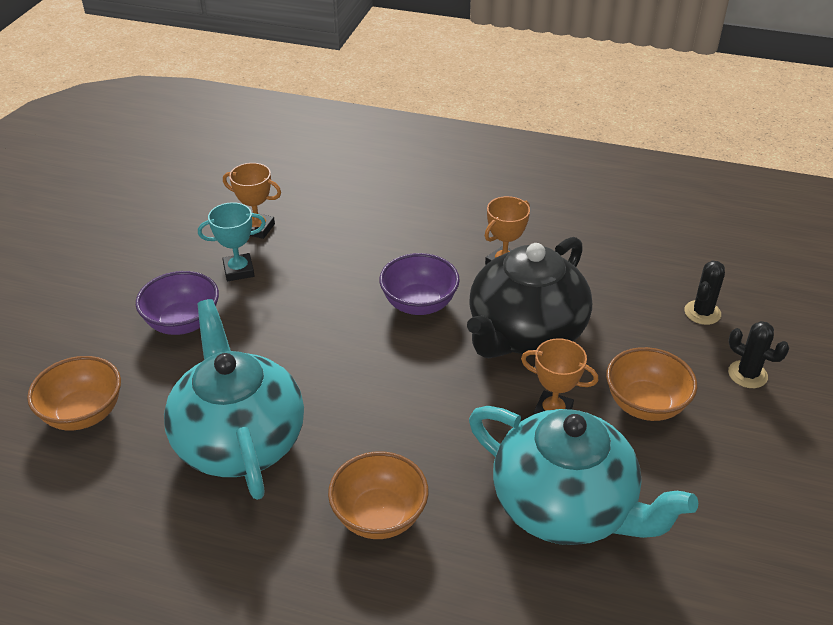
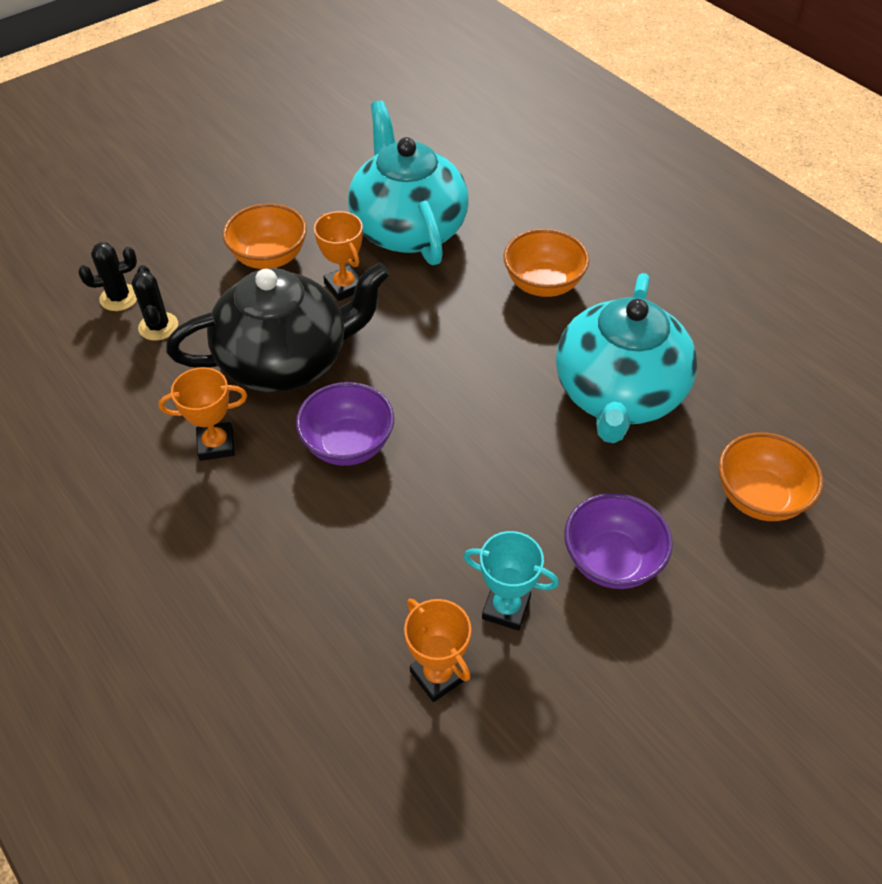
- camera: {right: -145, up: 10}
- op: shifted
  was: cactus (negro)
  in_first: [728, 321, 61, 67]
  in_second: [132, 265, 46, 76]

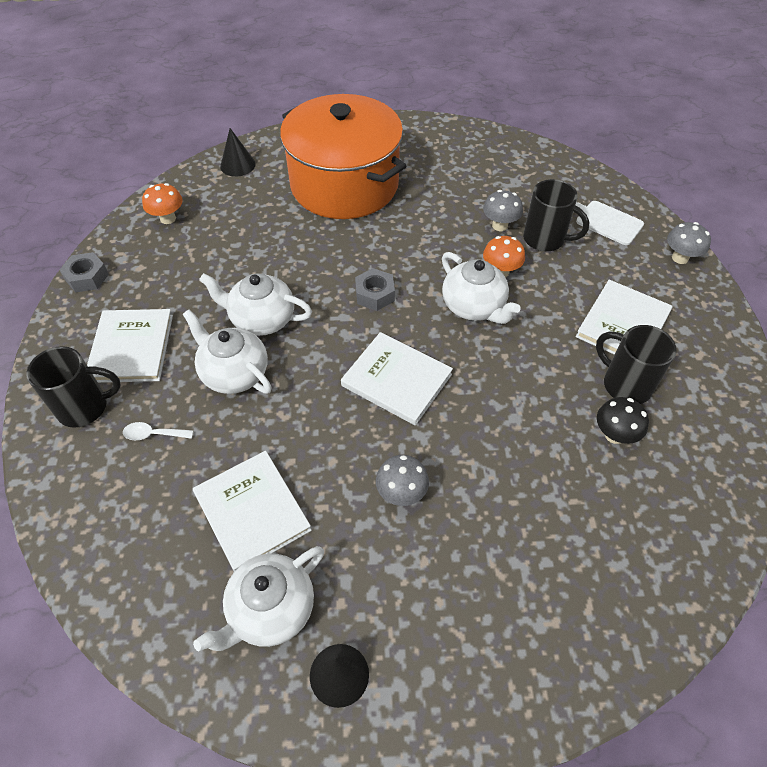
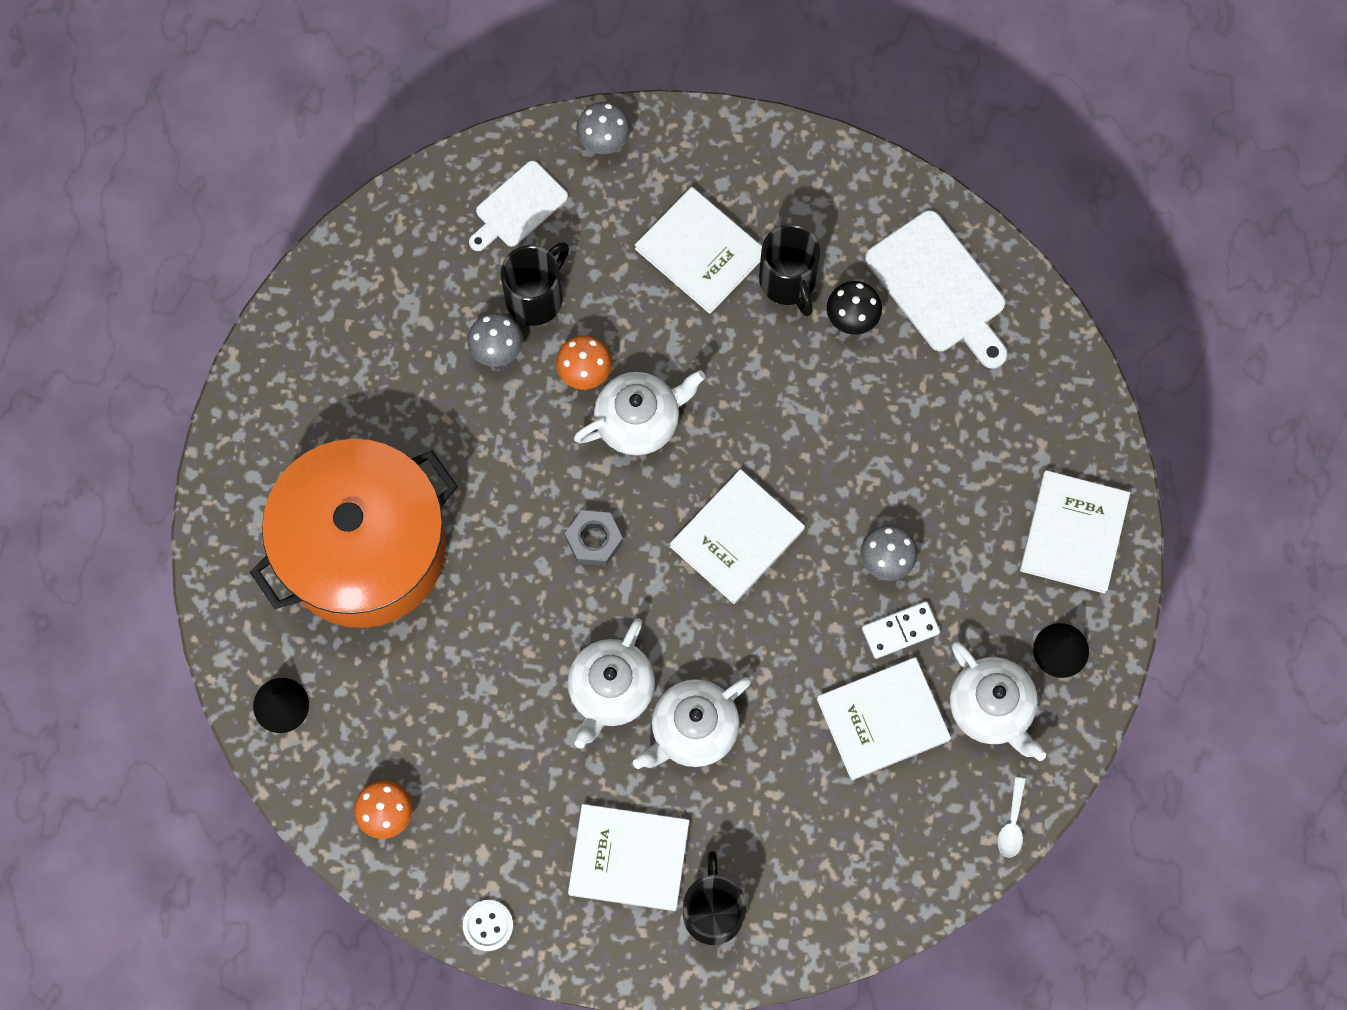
- camera: {right: -80, up: 20}
- op: swapped
  was: tuerca (gris)
  now: botón (blanco)
  in_first: [60, 252, 49, 41]
  in_second: [463, 900, 50, 51]
- op: rotated
  was: taza (negro)
  in_first: [596, 325, 81, 79]
  in_second: [759, 224, 61, 92]
  clockwise: -75
- op: new
  now: ficha de dominó (blanco)
  in_second: [862, 601, 78, 58]
- op: new
  now: tabla de cortar (blanco)
  in_second: [865, 210, 142, 159]
- op: shifted
  was: cuchara (blanco)
  in_first: [123, 422, 71, 18]
  in_second: [998, 777, 28, 81]
- op: new
  now: libro (blanco)
  in_second: [1020, 470, 110, 124]

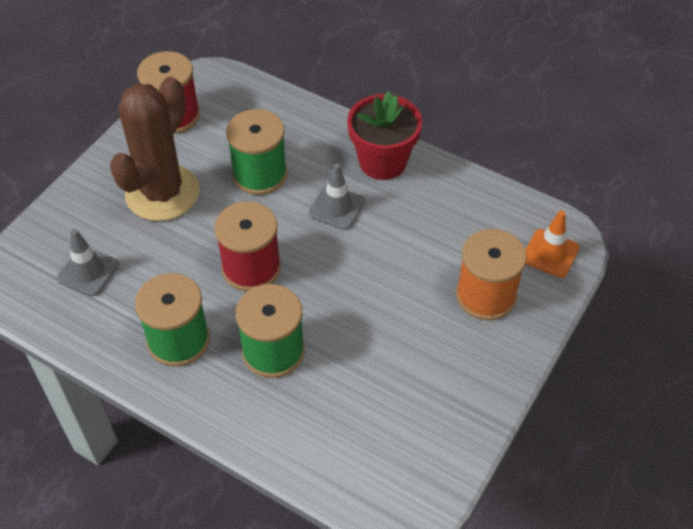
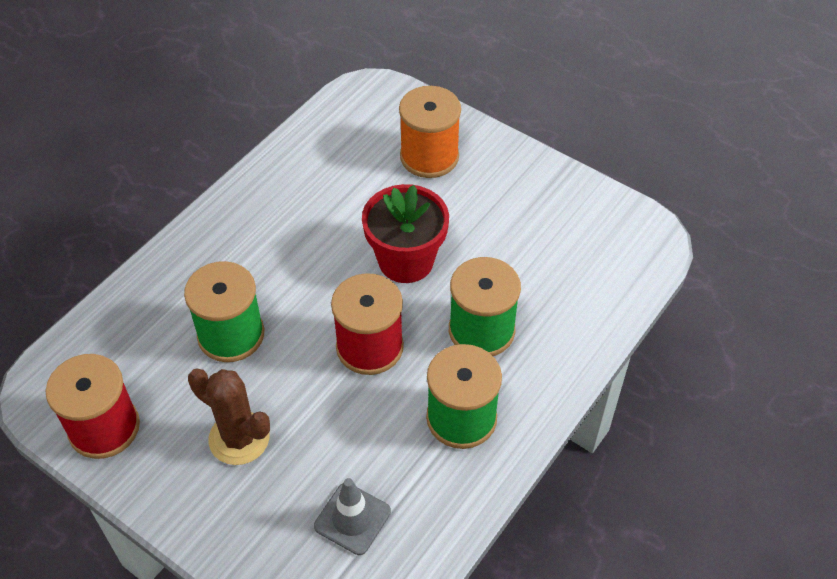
- camera: {right: -85, up: 0}
- op: scaled
  was: cactus (marrón)
  in_first: [110, 77, 90, 144]
  in_second: [188, 369, 82, 96]
  ratio: 0.64
- op: shifted
  was: maceta (rojo)
  in_first: [347, 91, 75, 89]
  in_second: [362, 184, 87, 99]
- op: gone
  was: cono de tráfico (gris)
  in_first: [309, 164, 56, 66]
- op: gone
  was: cono de tráfico (naranja)
  in_first: [525, 211, 55, 67]

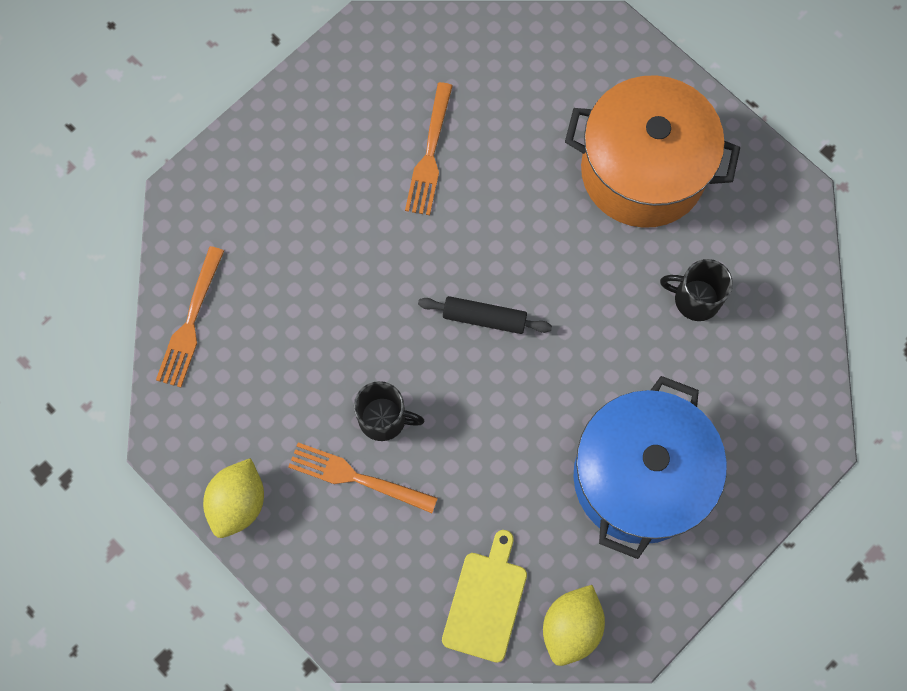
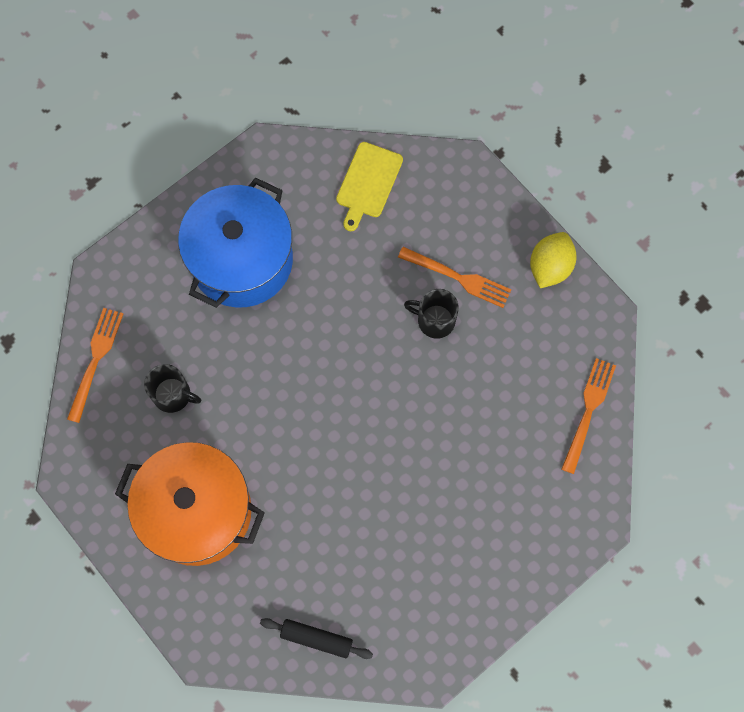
- camera: {right: -175, up: 0}
- op: shifted
  was: tenedor (naranja)
  in_first: [405, 82, 48, 133]
  in_second: [67, 308, 56, 115]
- op: shifted
  was: rodillo (negro)
  in_first: [418, 296, 134, 38]
  in_second: [260, 618, 113, 41]
- op: gone
  was: limón (amarillo)
  in_first: [543, 585, 62, 81]

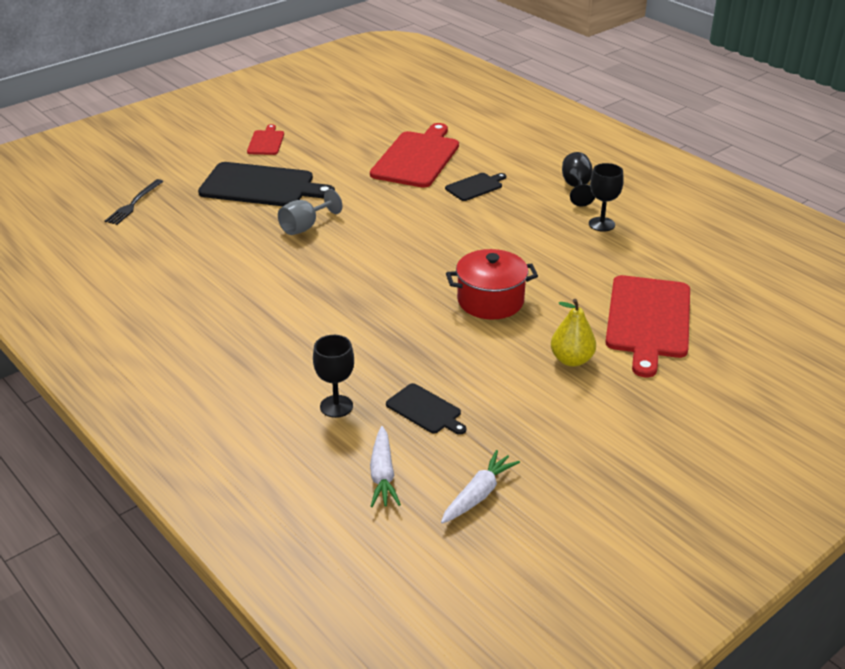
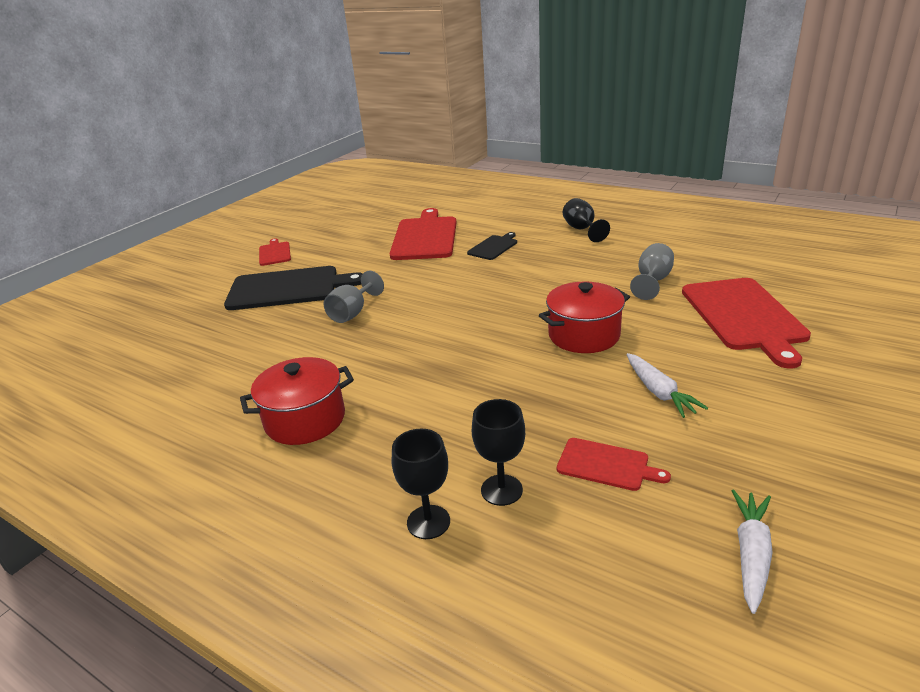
- camera: {right: -15, up: -5}
- op: new
  now: olla (rojo)
  in_second: [240, 357, 114, 88]
- op: shifted
  was: copa (negro)
  in_first: [589, 163, 35, 69]
  in_second: [392, 429, 58, 110]
- op: repainted
  was: tabla de cortar (negro)
  now: tabla de cortar (rojo)
  in_first: [386, 383, 80, 52]
  in_second: [557, 438, 114, 53]
- op: shifted
  was: zanahoria (blanco)
  in_first: [370, 426, 31, 81]
  in_second: [626, 353, 82, 65]
- op: new
  now: copa (gris)
  in_second: [630, 243, 44, 57]
- op: gone
  was: tenedor (negro)
  in_first: [105, 179, 58, 46]
- op: gone
  was: pera (amarillo)
  in_first: [551, 299, 45, 68]

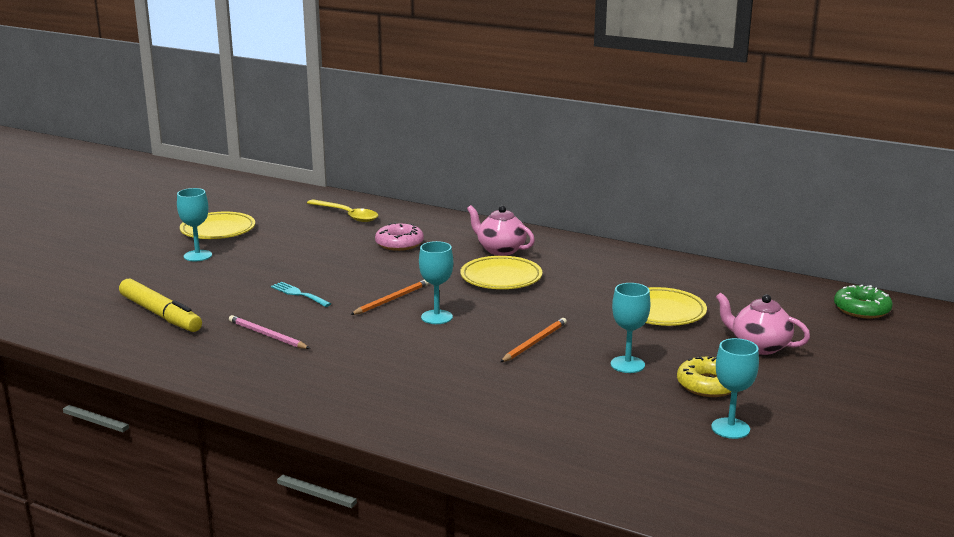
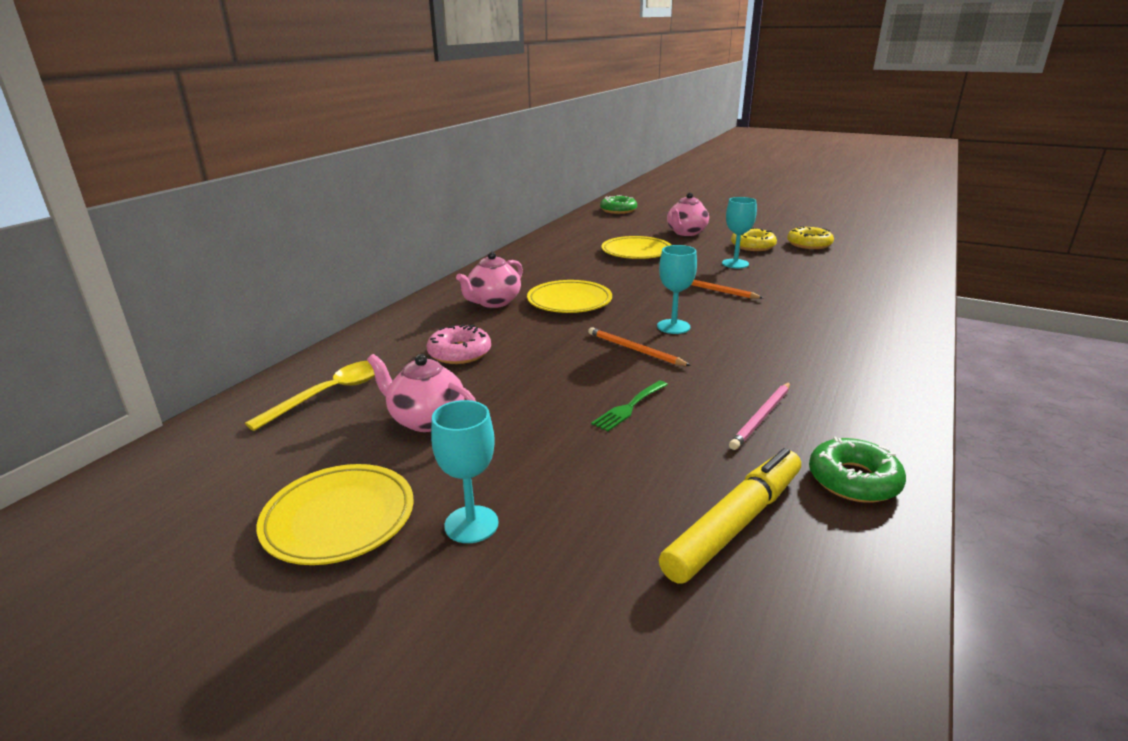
- camera: {right: -90, up: 5}
- op: new
  now: tetera (rosa)
  in_second: [367, 354, 109, 78]
- op: repainted
  was: tenedor (turquesa)
  now: tenedor (verde)
  in_first: [271, 282, 60, 25]
  in_second: [591, 381, 77, 51]
- op: swapped
  was: copa (turquesa)
  now: rosquilla (amarillo)
  in_first: [711, 338, 48, 101]
  in_second: [787, 226, 47, 23]
- op: new
  now: rosquilla (verde)
  in_second: [809, 437, 97, 66]

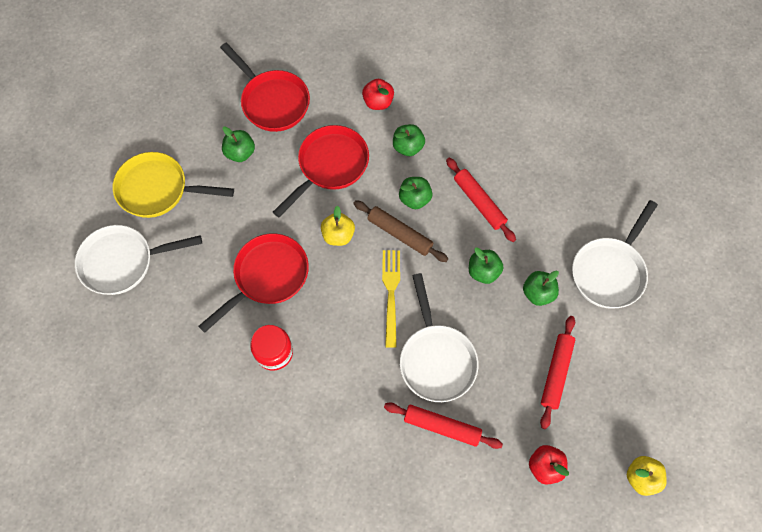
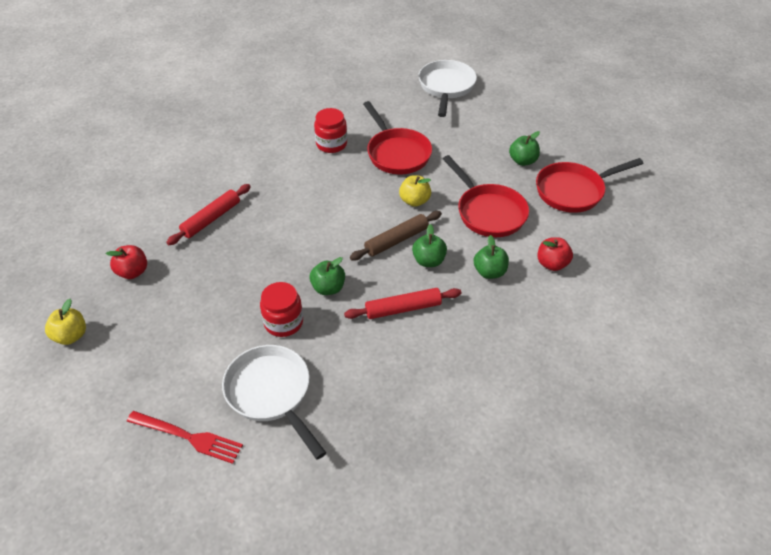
- camera: {right: 110, up: -20}
- op: new
  now: tenedor (rojo)
  in_second: [127, 411, 116, 53]
- op: swapped
  was: manzana (verde)
  now: tarro (rojo)
  in_first: [523, 271, 36, 35]
  in_second: [260, 282, 43, 55]
- op: gone
  was: sartén (amarillo)
  in_first: [113, 152, 121, 66]
- op: gone
  was: tenedor (amarillo)
  in_first: [382, 250, 18, 98]
- op: gone
  was: sartén (blanco)
  in_first: [400, 273, 78, 129]
- op: gone
  was: rodillo (rojo)
  in_first: [540, 316, 35, 113]

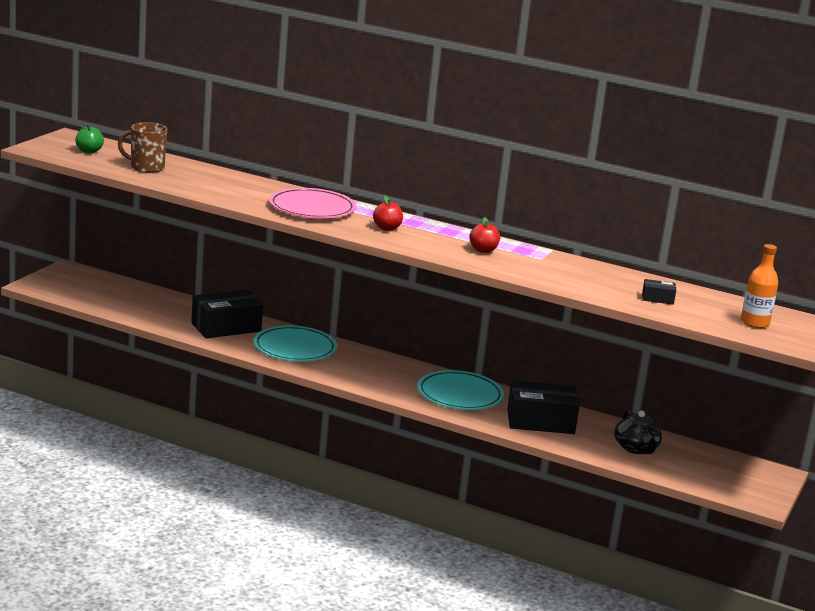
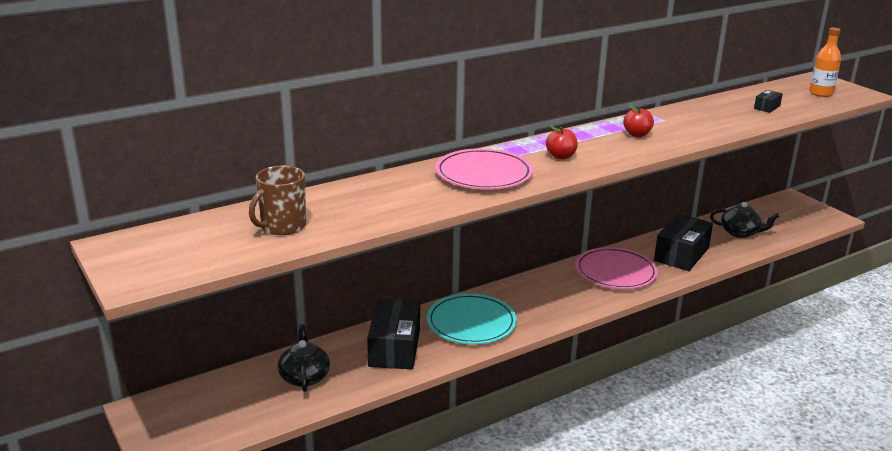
- camera: {right: -55, up: 5}
- op: new
  now: tetera (negro)
  in_second: [278, 324, 52, 68]
- op: repainted
  was: plato (turquesa)
  now: plato (rosa)
  in_first: [417, 370, 87, 40]
  in_second: [575, 247, 83, 42]
- op: gone
  was: manzana (verde)
  in_first: [75, 125, 29, 28]

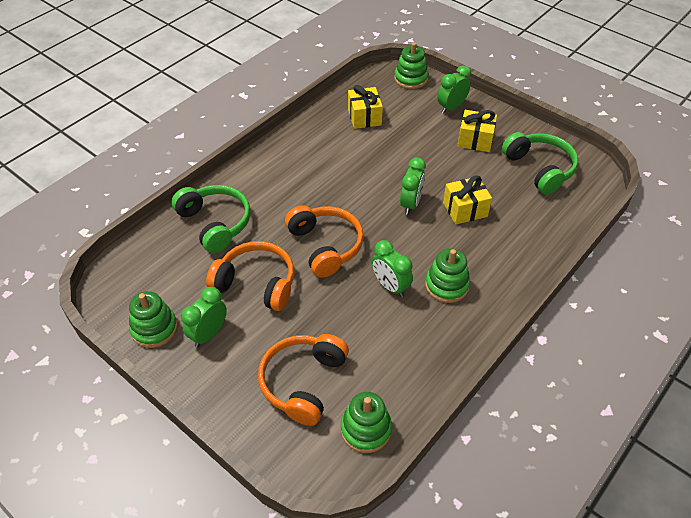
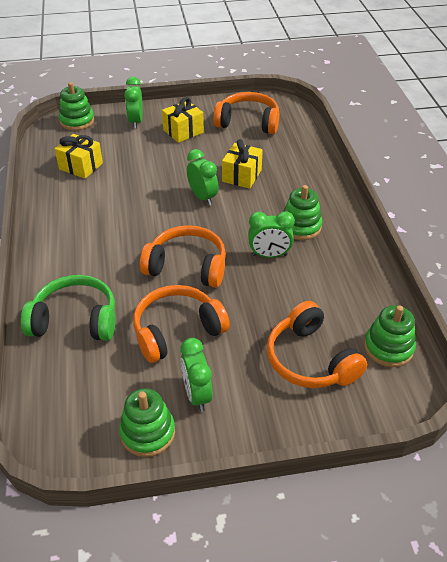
- camera: {right: -50, up: -5}
- op: repainted
  was: auriculares (verde)
  now: auriculares (naranja)
  in_first: [502, 132, 76, 62]
  in_second: [213, 92, 66, 42]

